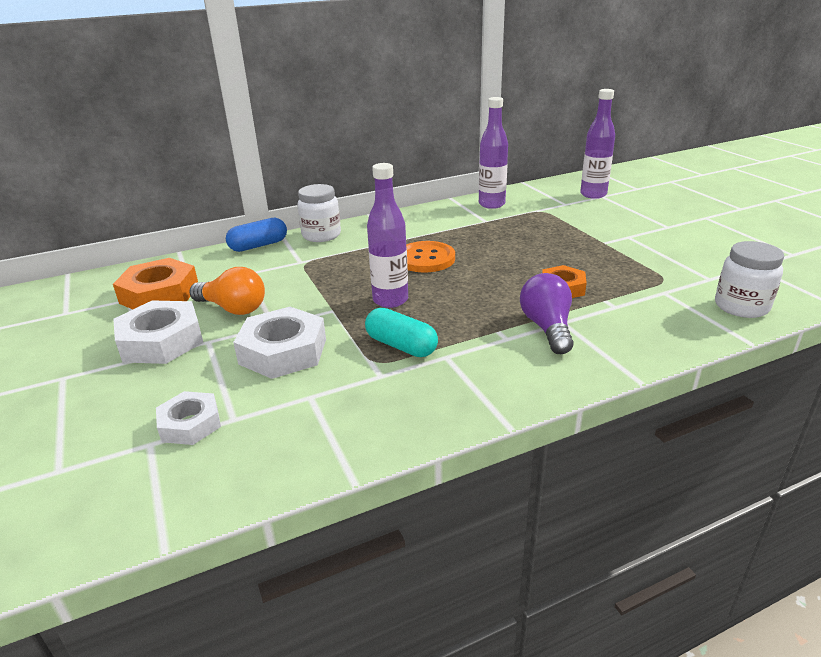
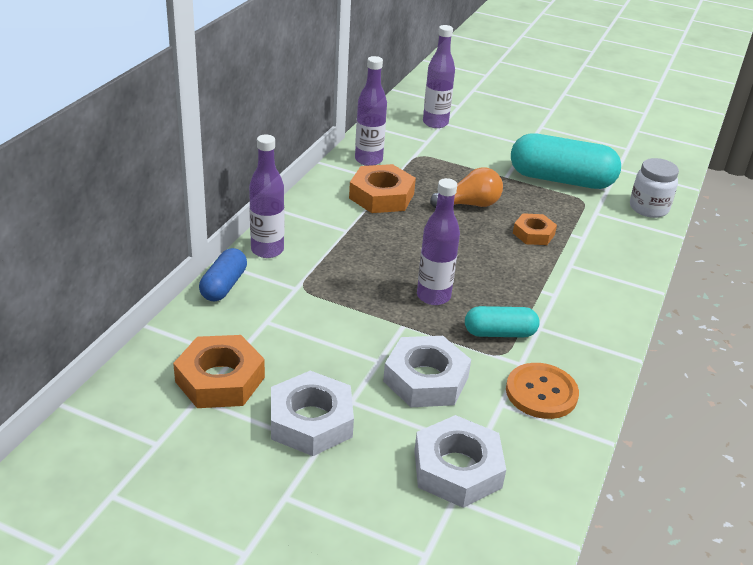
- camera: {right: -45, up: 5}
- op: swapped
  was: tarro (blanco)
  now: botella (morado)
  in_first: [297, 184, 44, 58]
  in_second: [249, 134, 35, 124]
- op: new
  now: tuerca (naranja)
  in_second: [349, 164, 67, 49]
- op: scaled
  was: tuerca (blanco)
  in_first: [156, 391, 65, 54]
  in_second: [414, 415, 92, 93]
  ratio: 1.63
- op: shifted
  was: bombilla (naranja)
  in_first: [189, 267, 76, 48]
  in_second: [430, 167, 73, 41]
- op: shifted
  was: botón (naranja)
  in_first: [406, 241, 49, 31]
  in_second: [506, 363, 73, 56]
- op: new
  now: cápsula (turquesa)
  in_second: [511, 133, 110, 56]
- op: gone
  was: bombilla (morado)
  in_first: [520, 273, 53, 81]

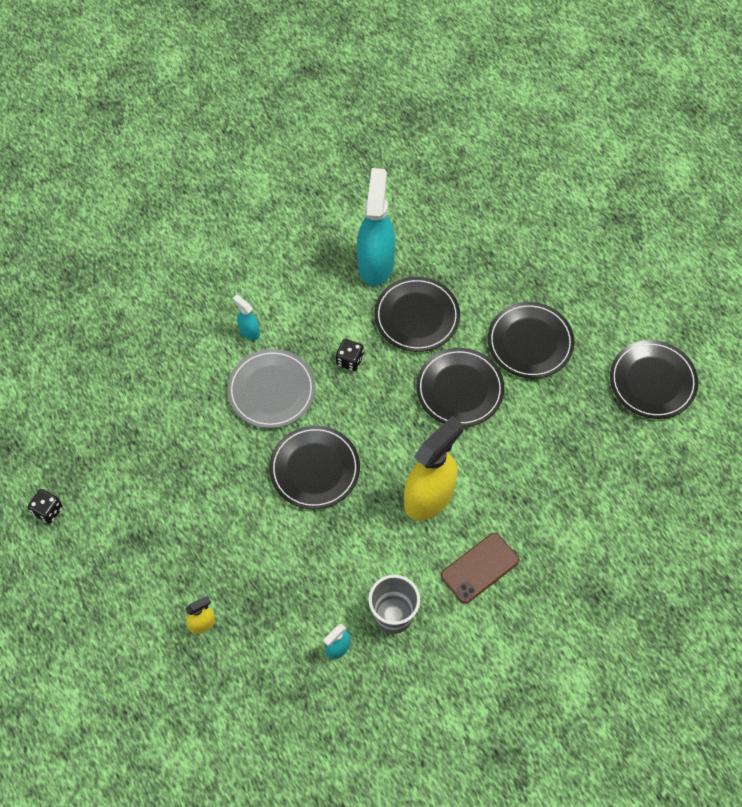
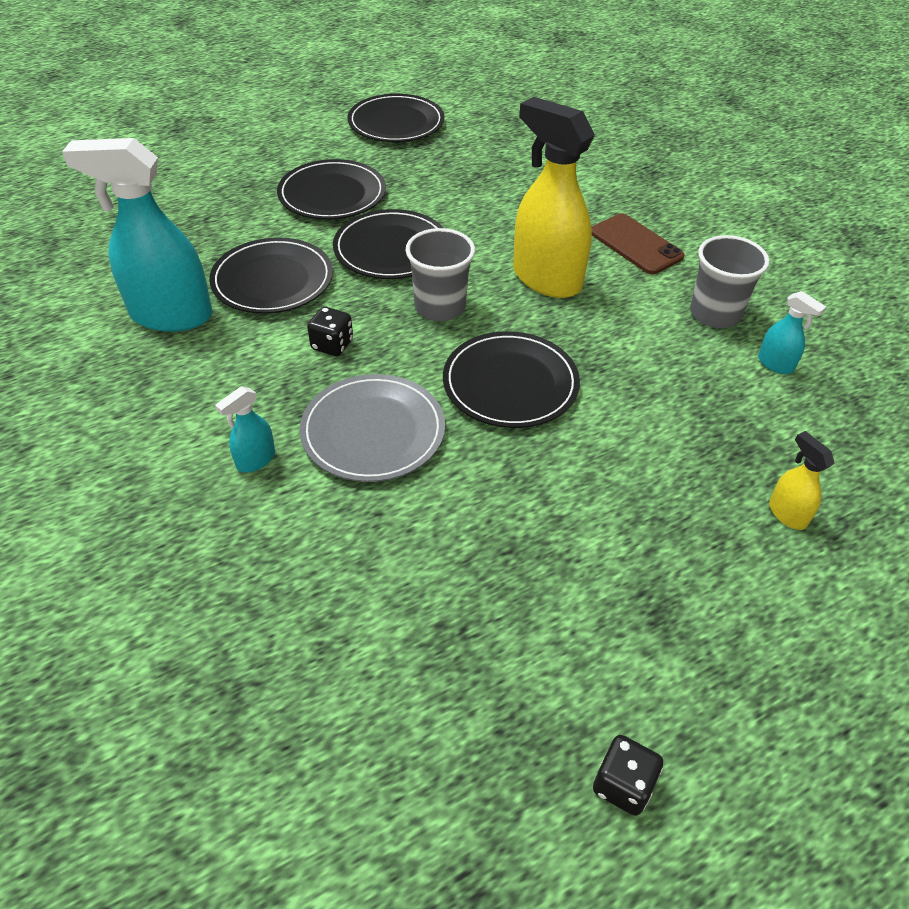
- camera: {right: -90, up: -15}
- op: new
  now: vaso (gris)
  in_second: [405, 228, 70, 93]

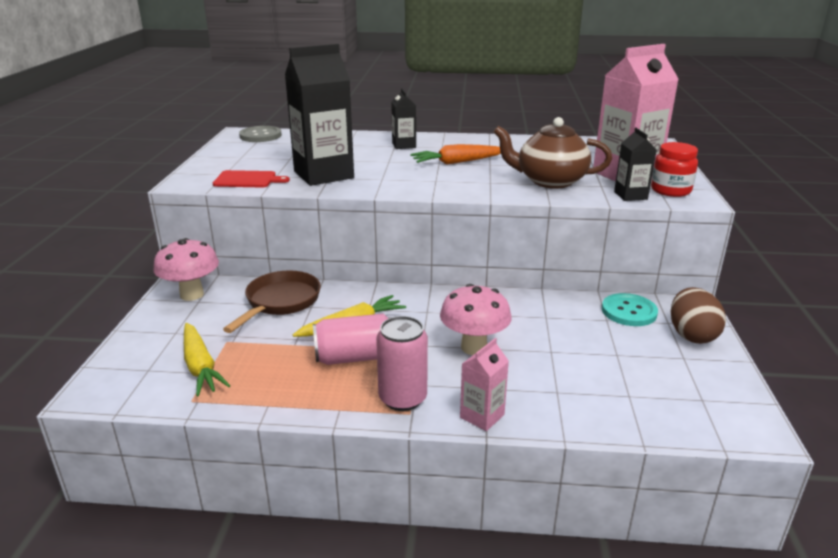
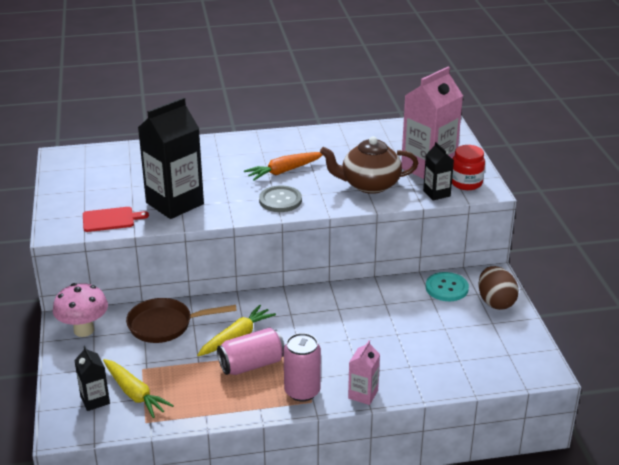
- camera: {right: -15, up: 5}
- op: shifted
  was: cartón de leche (negro)
  in_first: [391, 88, 25, 61]
  in_second: [74, 346, 36, 65]
- op: rotated
  was: sartén (marrón)
  in_first: [223, 271, 98, 62]
  in_second: [126, 298, 111, 45]
  clockwise: -105
- op: shifted
  was: botón (gris)
  in_first: [239, 126, 43, 16]
  in_second: [259, 186, 43, 26]
- op: gone
  was: seta (rosa)
  in_first: [440, 284, 71, 71]

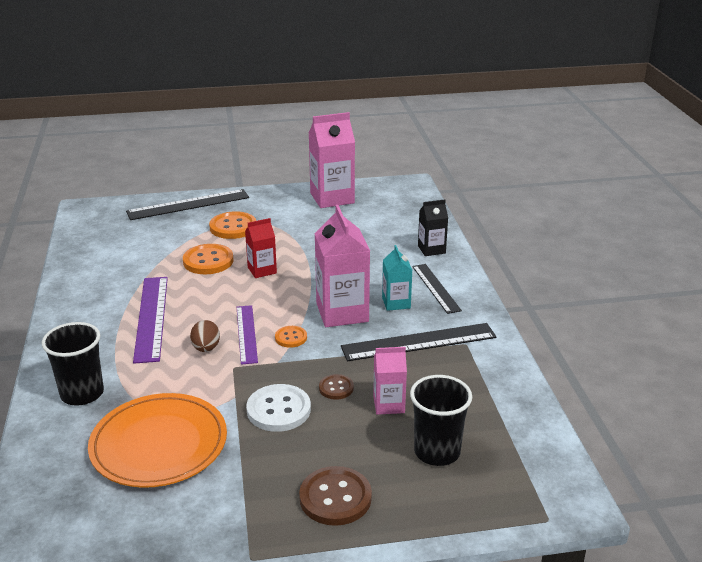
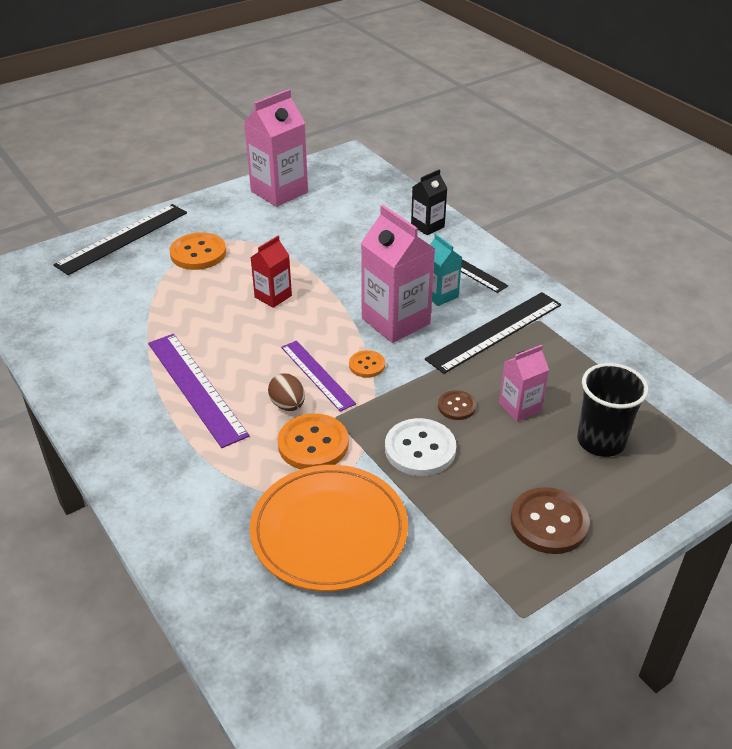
- camera: {right: -25, up: 10}
- op: shifted
  was: botón (naranja)
  in_first: [183, 244, 51, 30]
  in_second: [277, 413, 72, 56]
- op: gone
  was: vaso (negro)
  in_first: [42, 322, 62, 83]

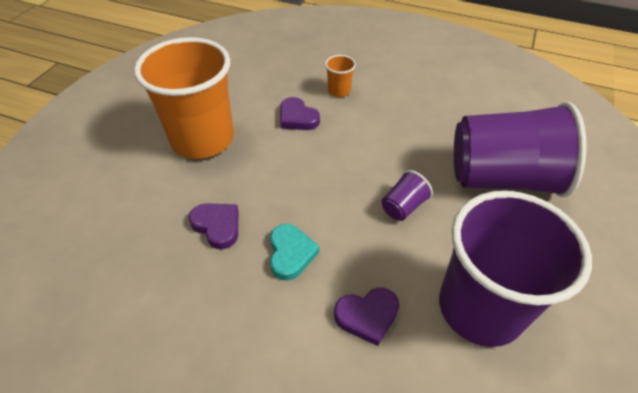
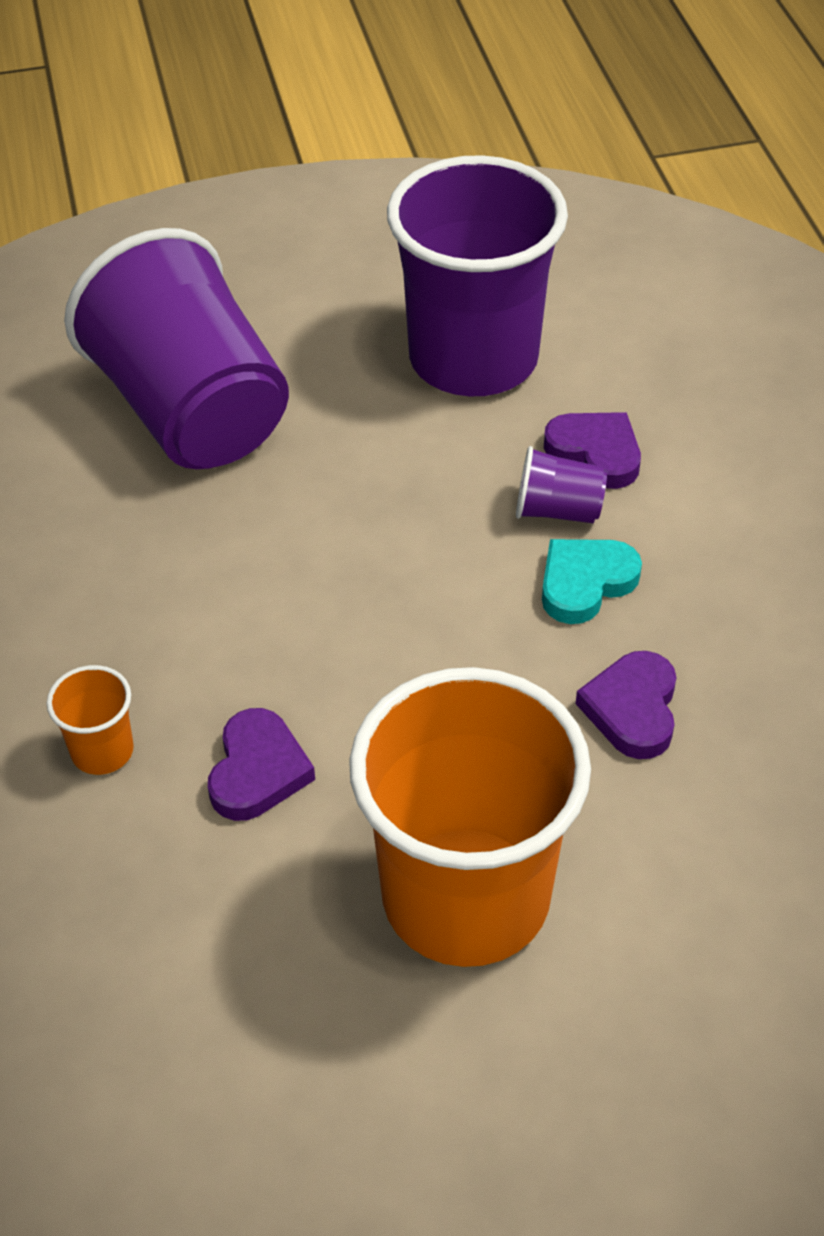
- camera: {right: -125, up: 0}
- op: shifted
  was: vaso (morado)
  in_first: [382, 170, 51, 51]
  in_second: [516, 446, 91, 77]

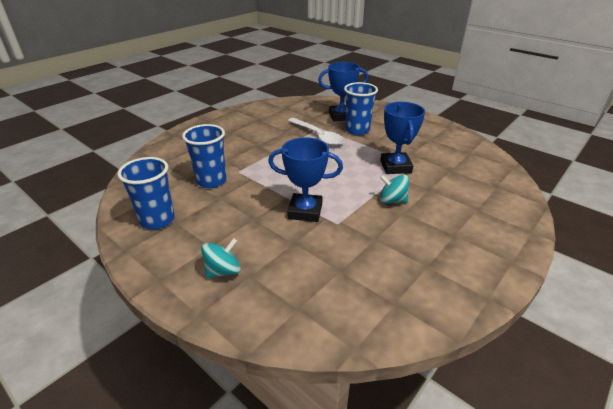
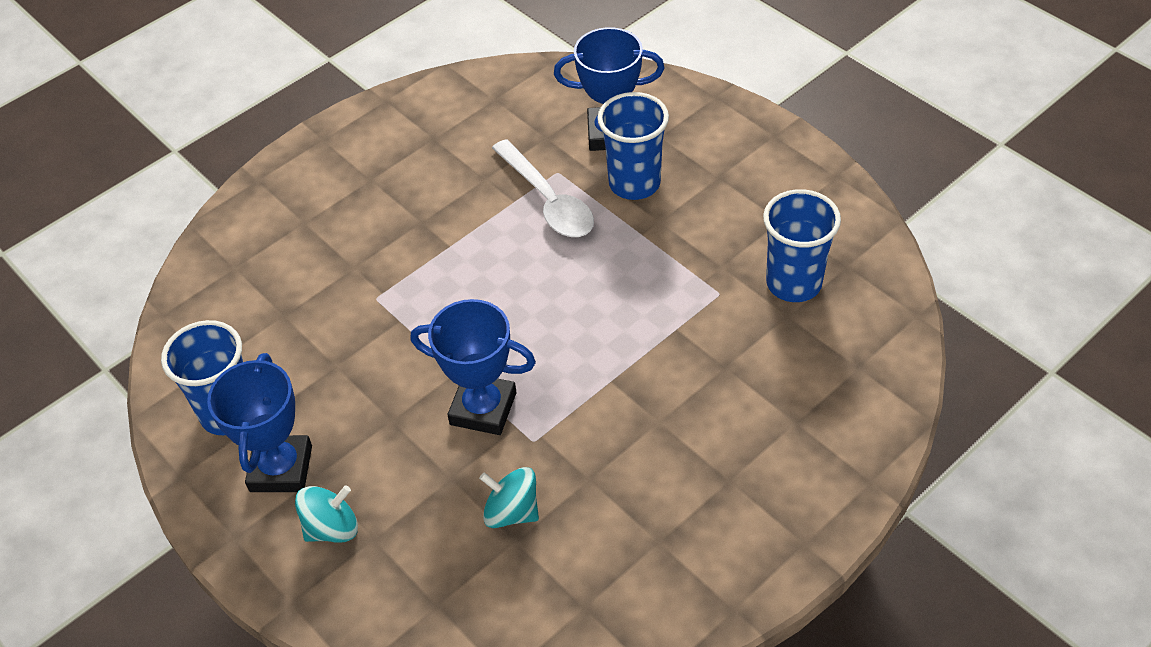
- camera: {right: 10, up: 15}
- op: shifted
  was: trofeo (azul)
  in_first: [380, 102, 45, 72]
  in_second: [207, 353, 105, 139]
- op: shifted
  was: peonza (turquesa)
  in_first: [379, 175, 30, 29]
  in_second: [479, 467, 60, 61]
- op: shifted
  was: vaso (azul)
  in_first: [182, 124, 44, 64]
  in_second: [763, 189, 78, 113]

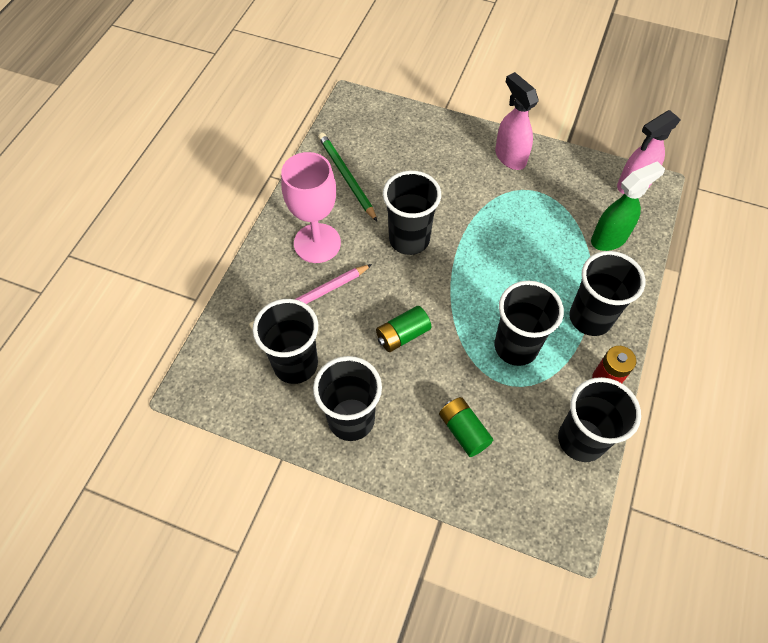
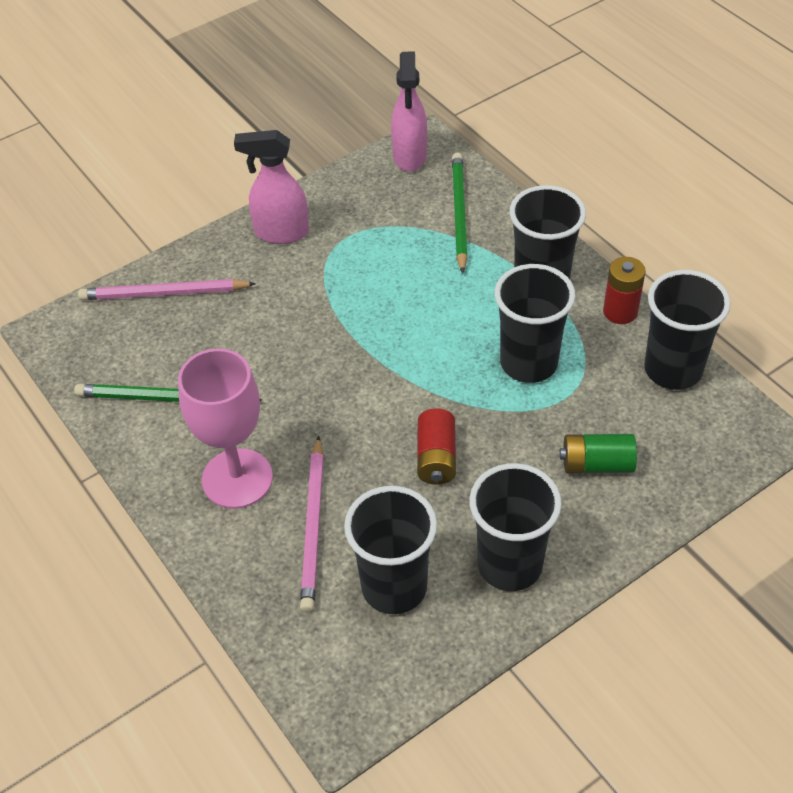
- camera: {right: -55, up: -10}
- op: new
  now: lápiz (rosa)
  in_second: [78, 279, 178, 21]
- op: repainted
  was: pila (verde)
  now: pila (rojo)
  in_first: [376, 306, 55, 46]
  in_second: [417, 408, 39, 77]
- op: swapped
  was: pulverizador (verde)
  now: lápiz (verde)
  in_first: [591, 161, 74, 90]
  in_second: [452, 153, 16, 121]
- op: gone
  was: vaso (negro)
  in_first: [383, 171, 58, 84]

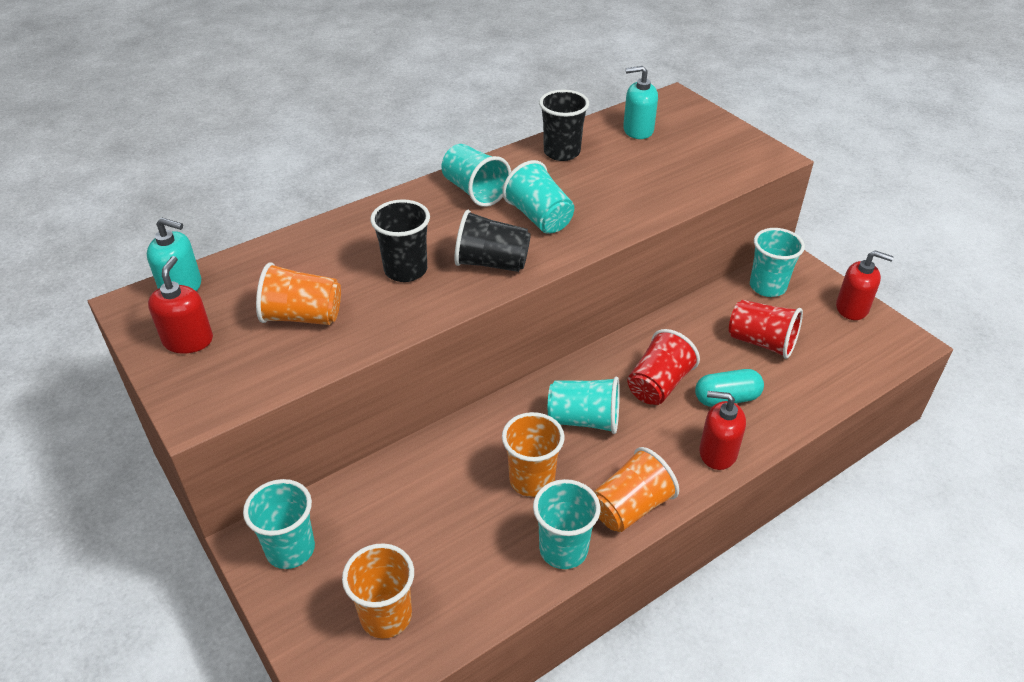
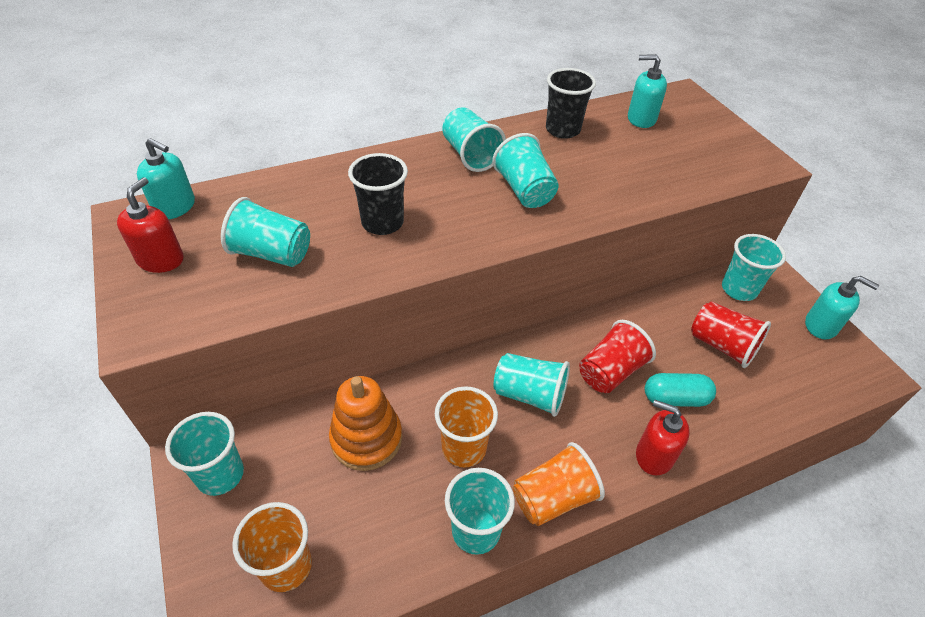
- camera: {right: 10, up: 5}
- op: repainted
  was: vaso (naranja)
  now: vaso (turquesa)
  in_first: [256, 262, 85, 63]
  in_second: [221, 197, 89, 70]
- op: new
  now: juguete apilable (naranja)
  in_second: [329, 376, 73, 95]
- op: repainted
  was: dispensador de jabón (rojo)
  now: dispensador de jabón (turquesa)
  in_first: [836, 250, 57, 70]
  in_second: [805, 276, 74, 63]
- op: gone
  was: vaso (negro)
  in_first: [454, 210, 77, 62]

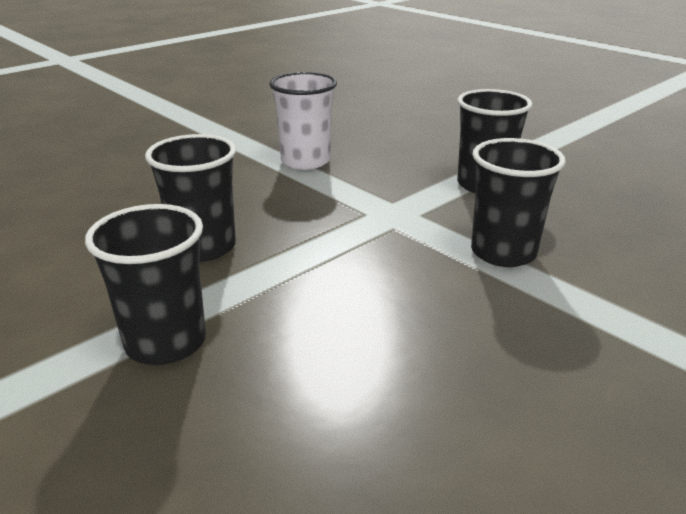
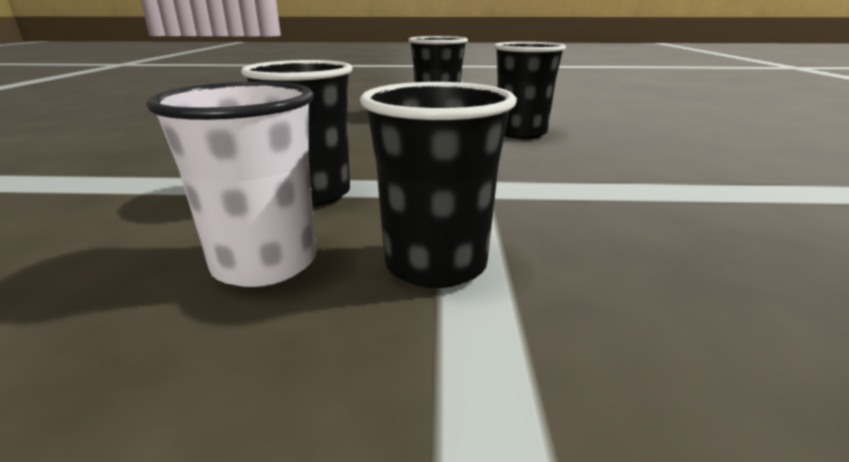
- camera: {right: 135, up: -5}
- op: shifted
  was: vaso (blanco)
  in_first: [269, 72, 68, 98]
  in_second: [146, 81, 170, 206]

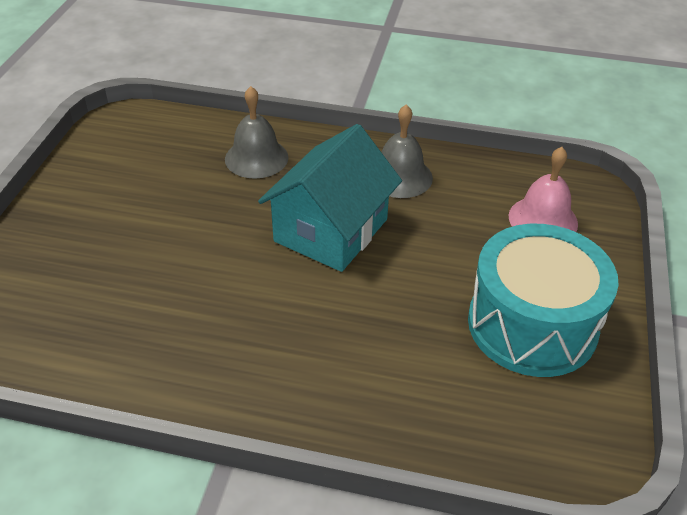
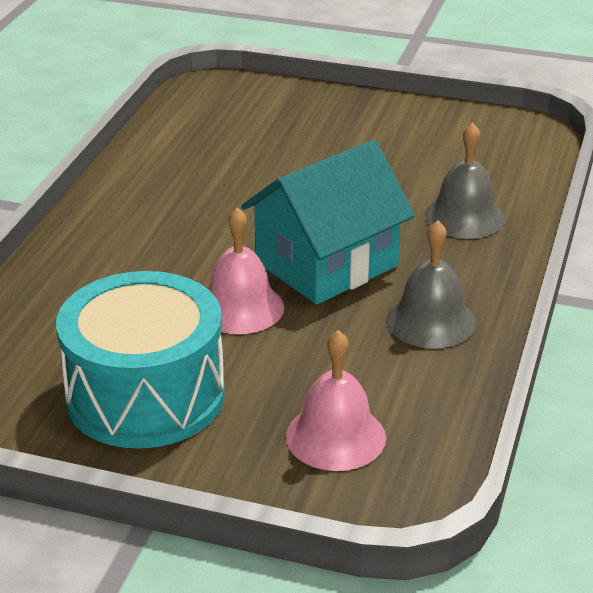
- camera: {right: 95, up: -10}
- op: new
  now: campana (rosa)
  in_second: [208, 208, 76, 126]
- op: rotated
  was: casa (turquesa)
  in_first: [258, 124, 144, 148]
  in_second: [241, 140, 174, 164]
  clockwise: -75

